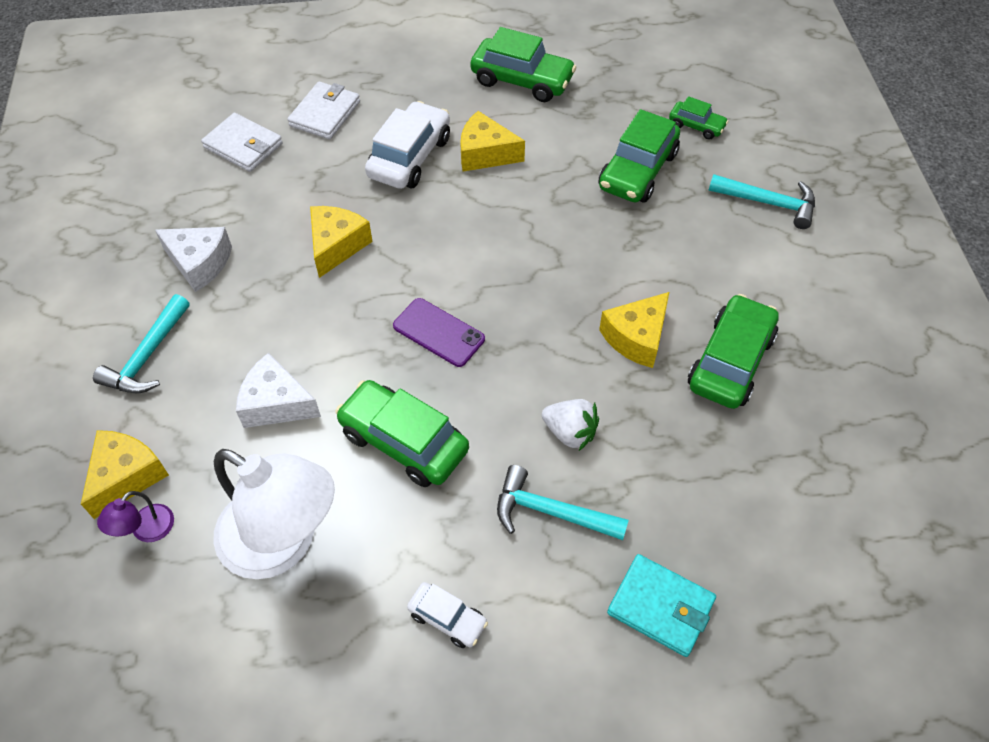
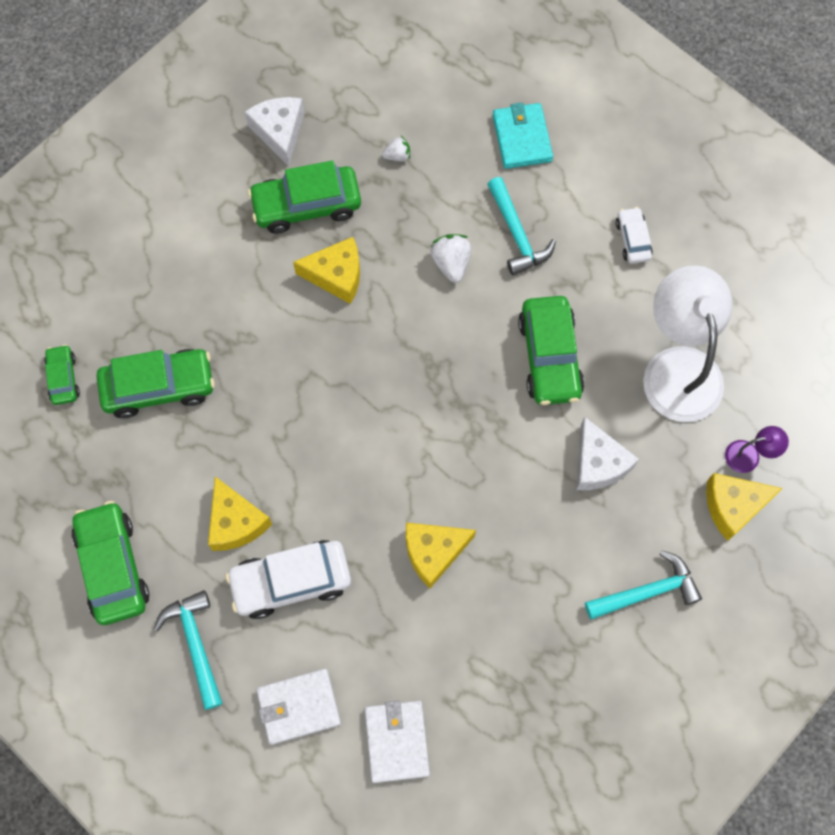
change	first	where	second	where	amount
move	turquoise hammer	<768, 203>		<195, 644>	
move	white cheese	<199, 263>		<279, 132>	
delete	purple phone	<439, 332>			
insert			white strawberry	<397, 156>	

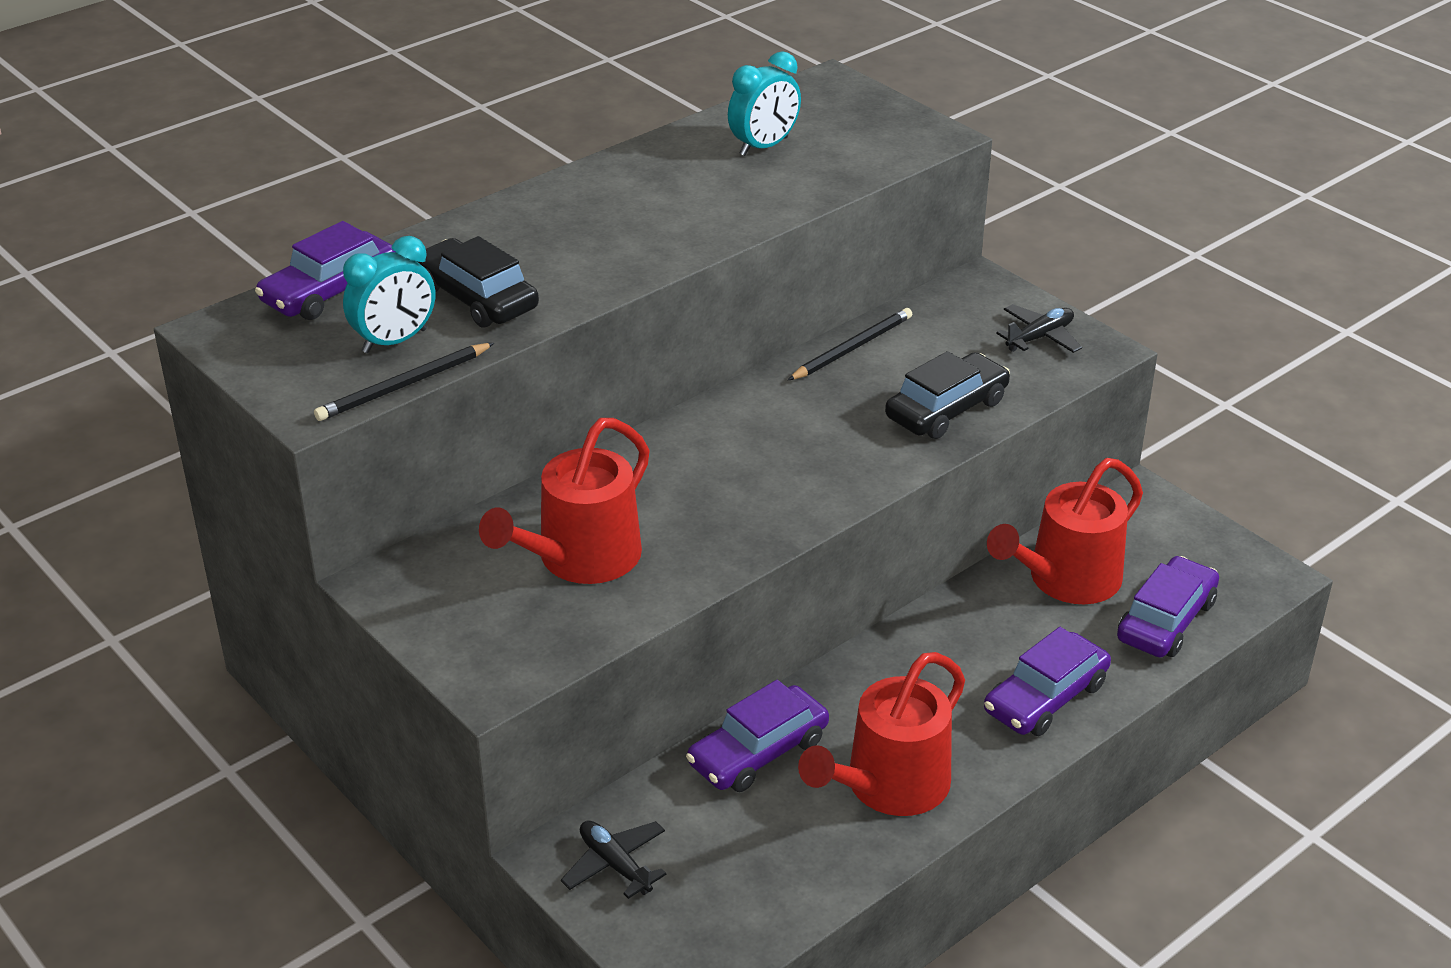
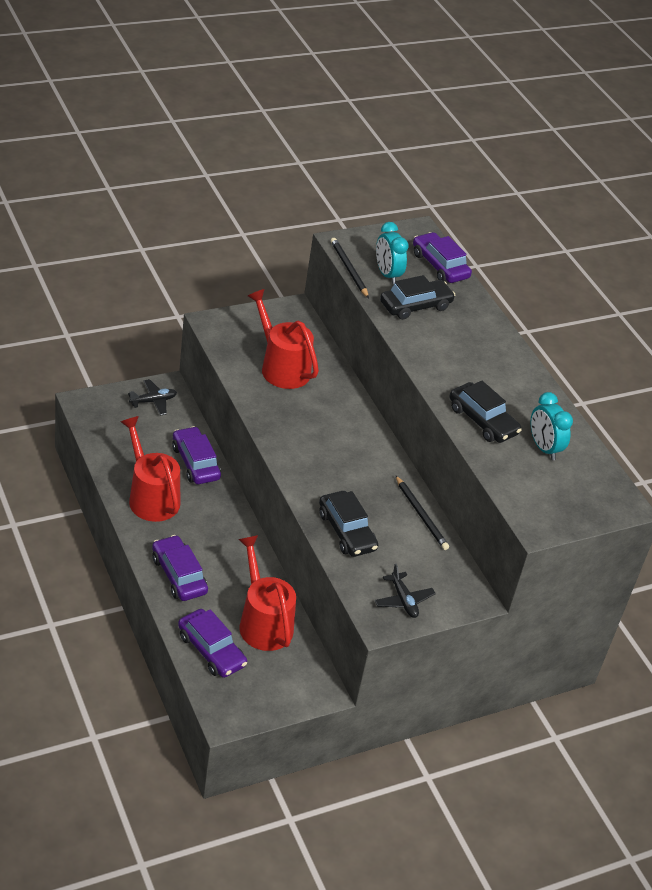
change	first	where	second	where	amount
insert			black car	<482, 420>	

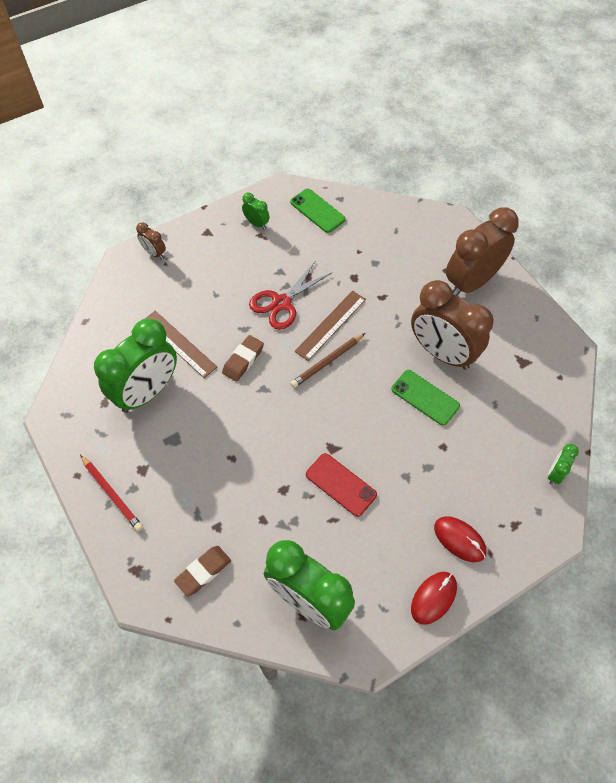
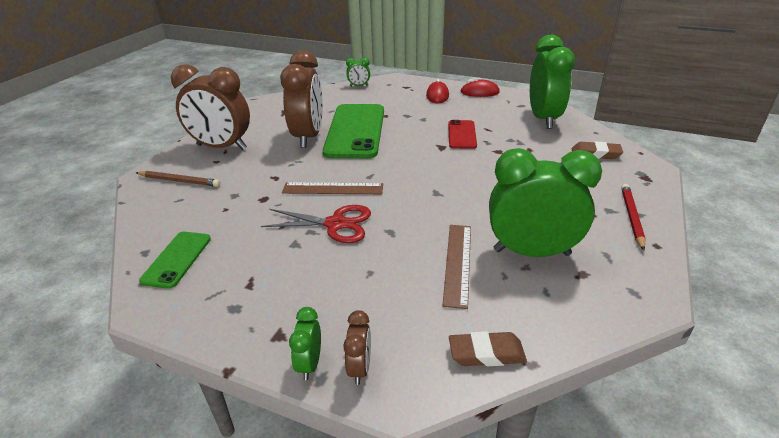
change	first	where	second	where	amount
move	green clock	<256, 223>		<309, 364>	
move	brown pencil	<327, 362>		<179, 181>	
move	brown eraser	<243, 360>		<486, 353>	
resize	green phone	<425, 397>		<355, 131>	x1.97

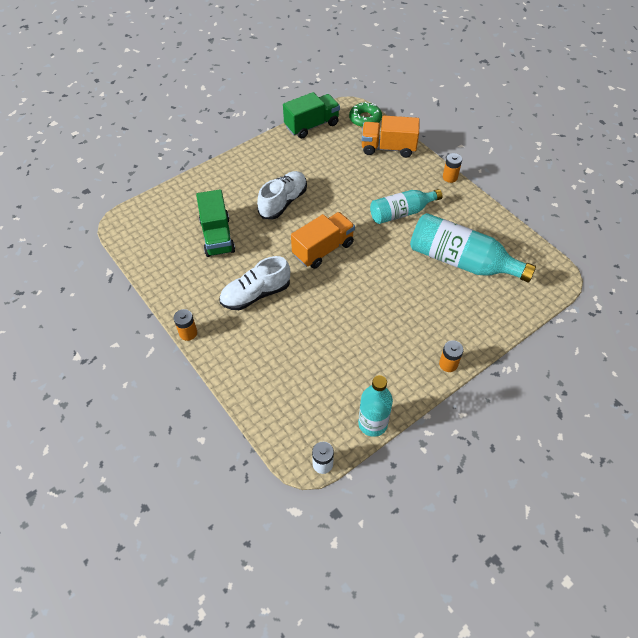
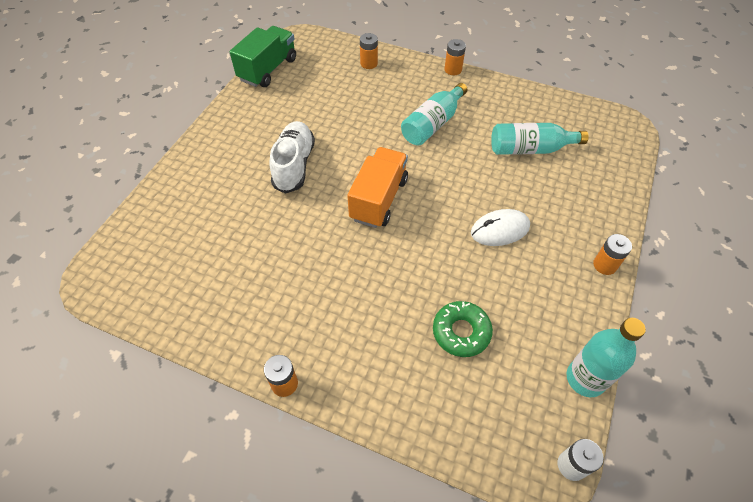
change	first	where	second	where	amount
move	green donut	<365, 119>		<461, 332>	
replace	orange truck	<388, 148>	orange battery	<369, 63>	
delete	green truck	<217, 236>			
resize	turquoise bottle	<461, 261>		<530, 149>	x0.64
delete	white shoe	<255, 294>			
insert			white mouse	<500, 230>	

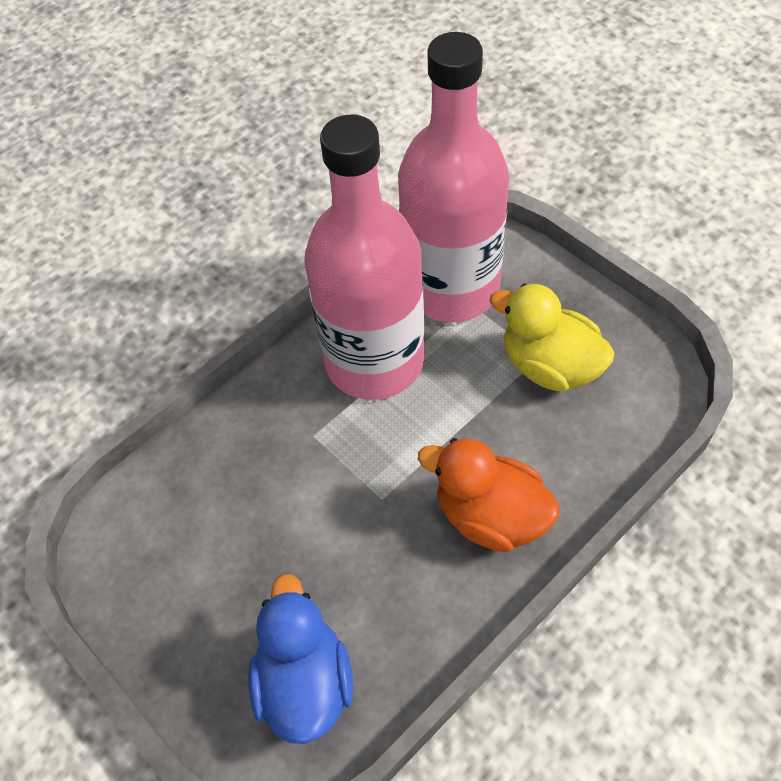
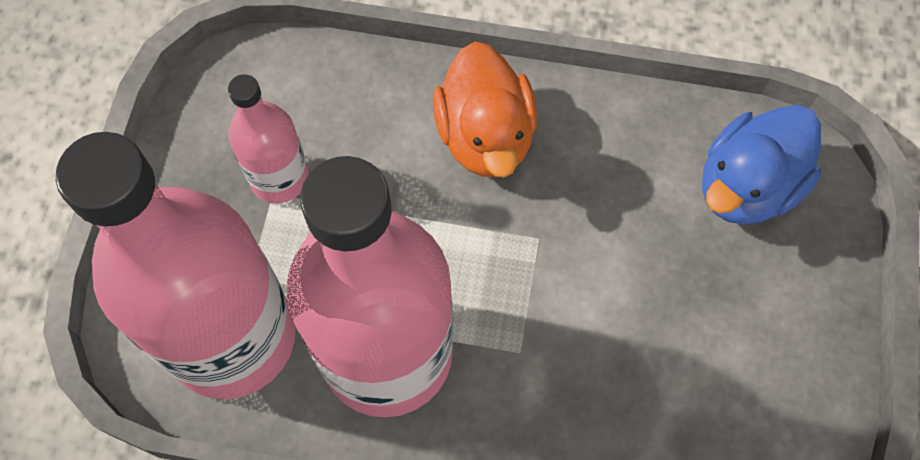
change	first	where	second	where	amount
replace	yellow duck	<549, 366>	pink bottle	<279, 177>	

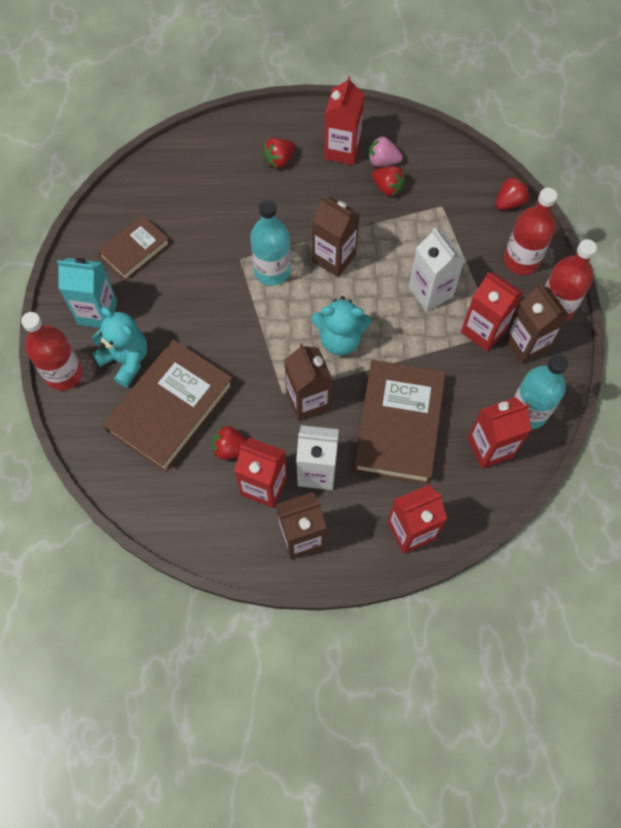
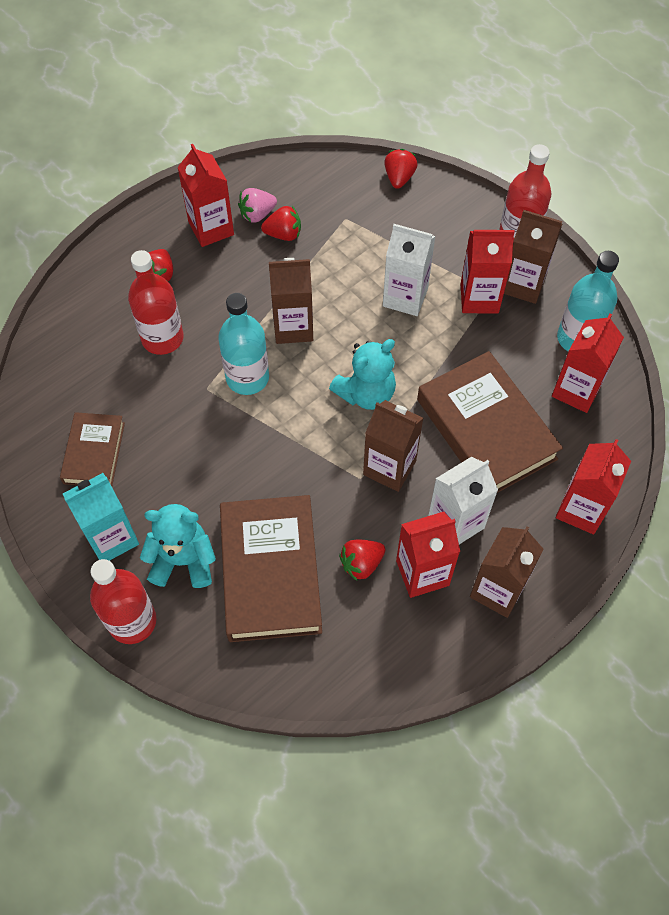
change	first	where	second	where	amount
move	red bottle	<521, 260>		<162, 338>	

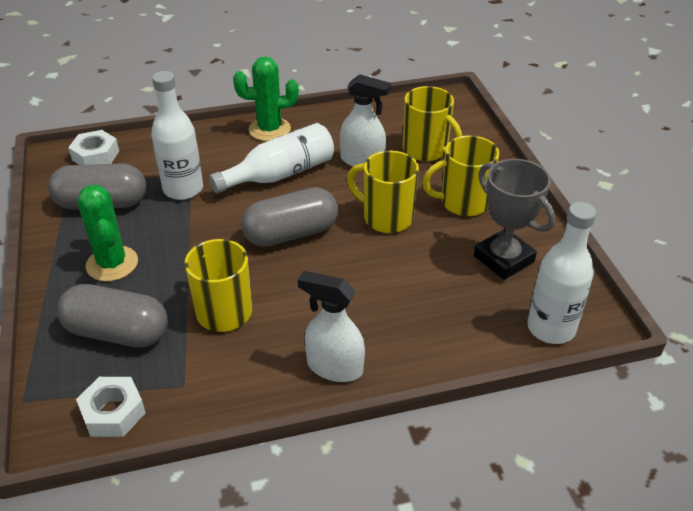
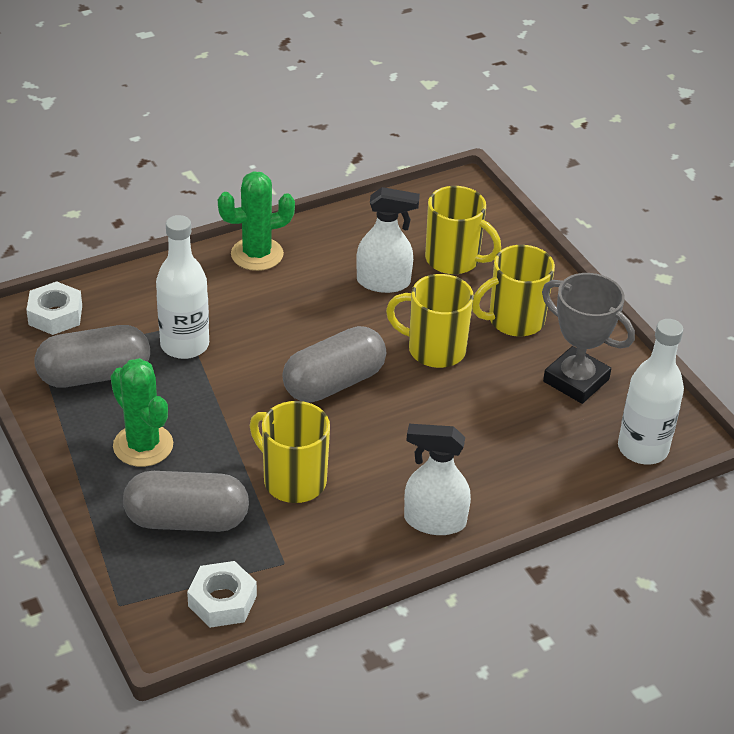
change	first	where	second	where	amount
delete	white bottle	<280, 174>			

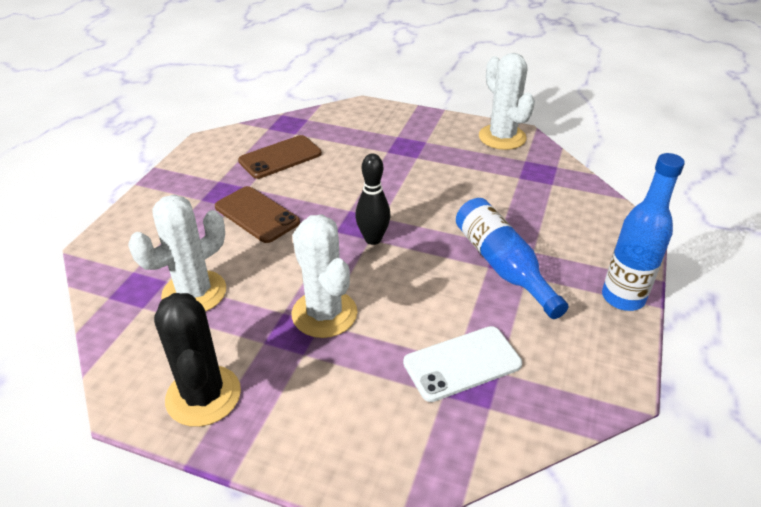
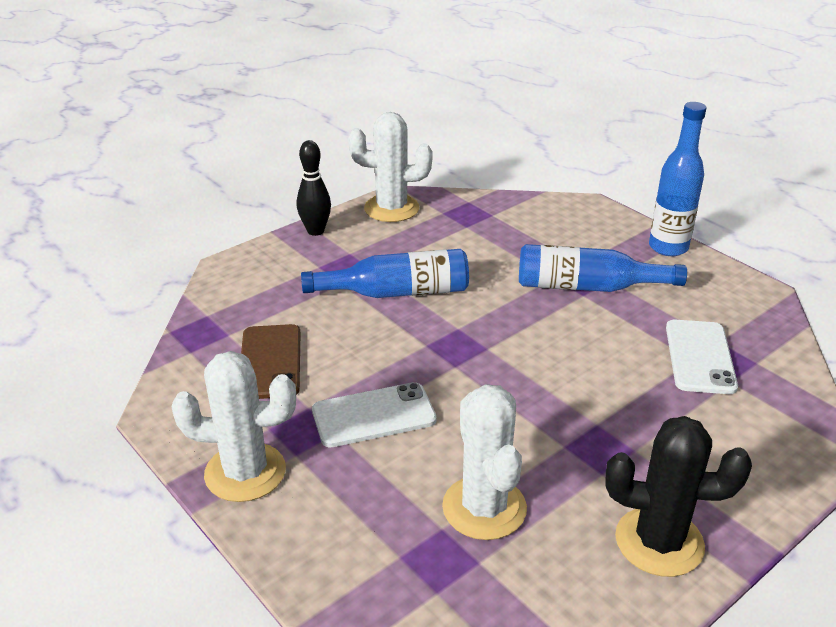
change	first	where	second	where	amount
move	black bowling pin	<373, 239>		<315, 231>	
recolor	brown phone	<257, 214>	white phone	<373, 415>	
move	white cactus	<324, 314>		<245, 472>	
insert			blue bottle	<396, 292>	

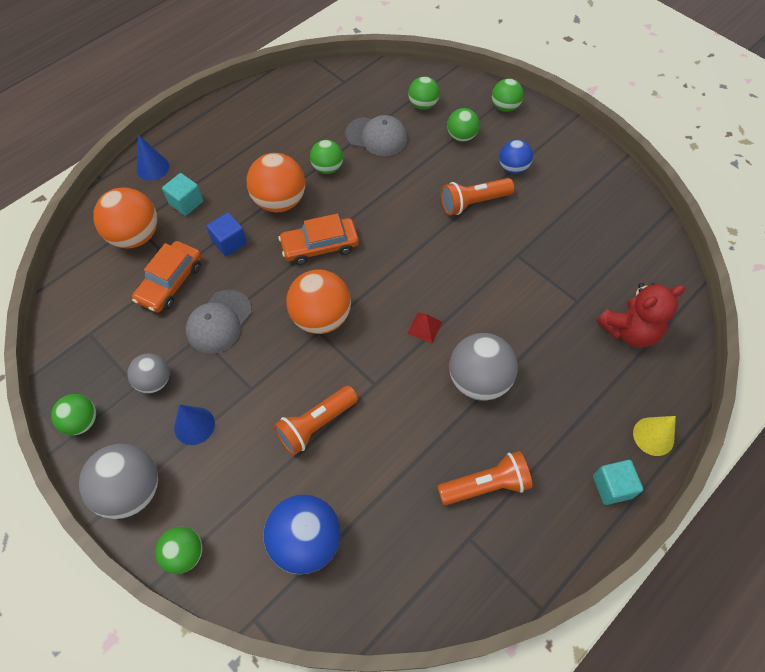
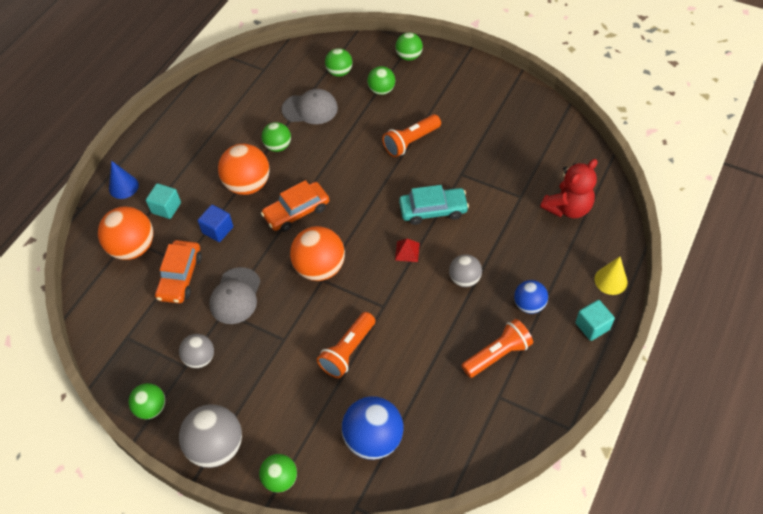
change	first	where	second	where	amount
move	blue ball	<513, 168>		<529, 305>	
resize	grey ball	<478, 380>		<464, 279>	x0.60
delete	blue cone	<194, 425>			
insert			turquoise car	<433, 210>	

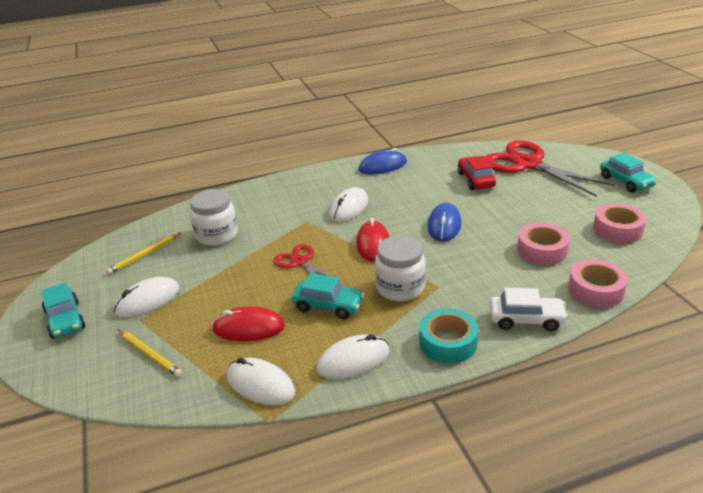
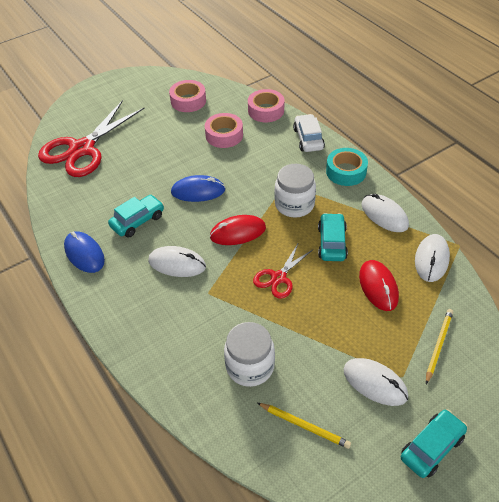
change	first	where	second	where	amount
move	turquoise car	<626, 182>		<138, 221>	
delete	red car	<475, 180>			

